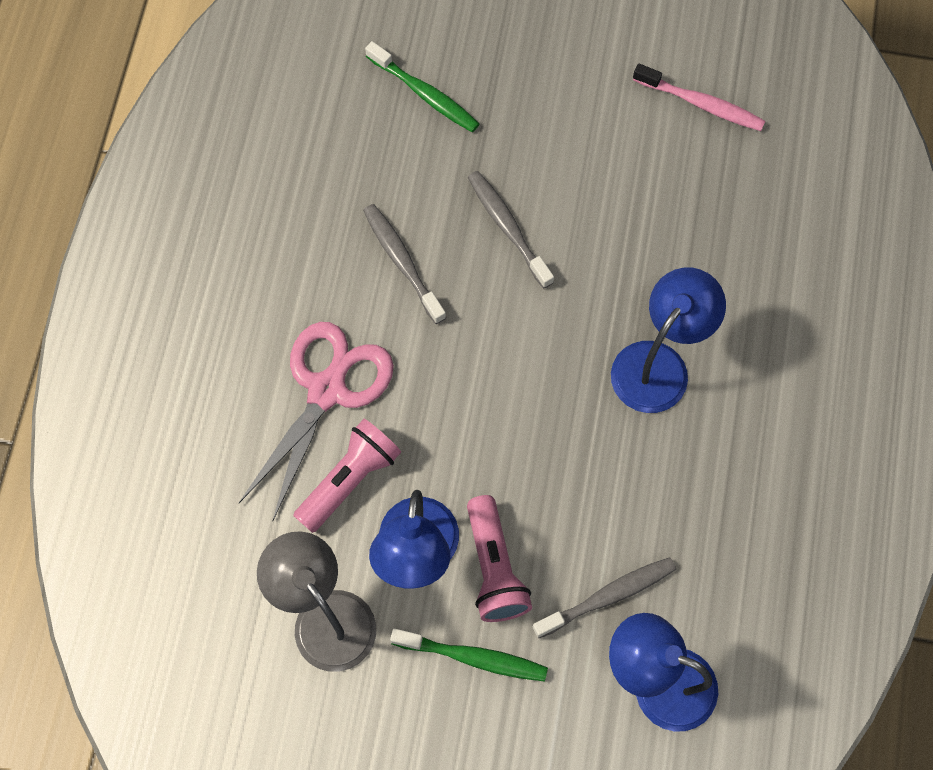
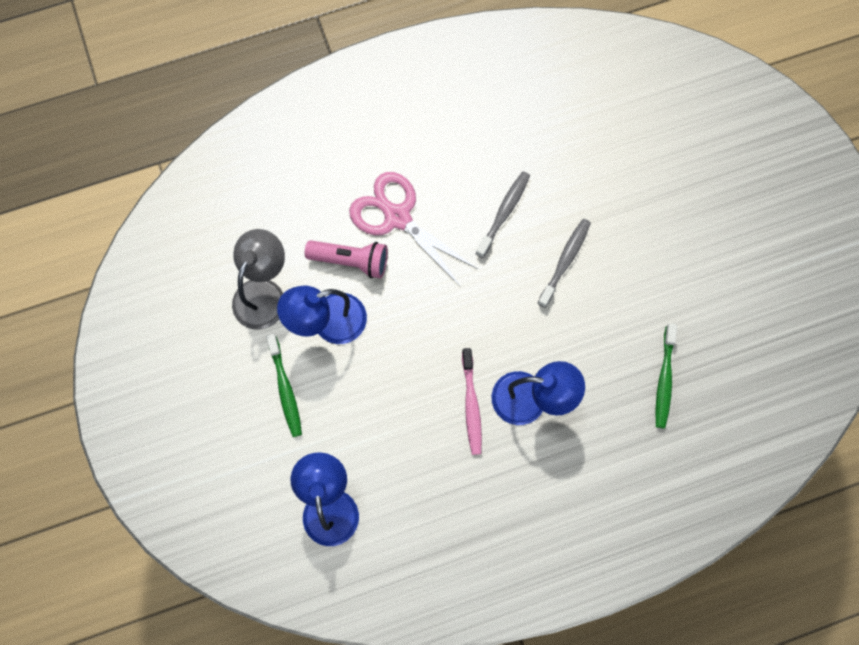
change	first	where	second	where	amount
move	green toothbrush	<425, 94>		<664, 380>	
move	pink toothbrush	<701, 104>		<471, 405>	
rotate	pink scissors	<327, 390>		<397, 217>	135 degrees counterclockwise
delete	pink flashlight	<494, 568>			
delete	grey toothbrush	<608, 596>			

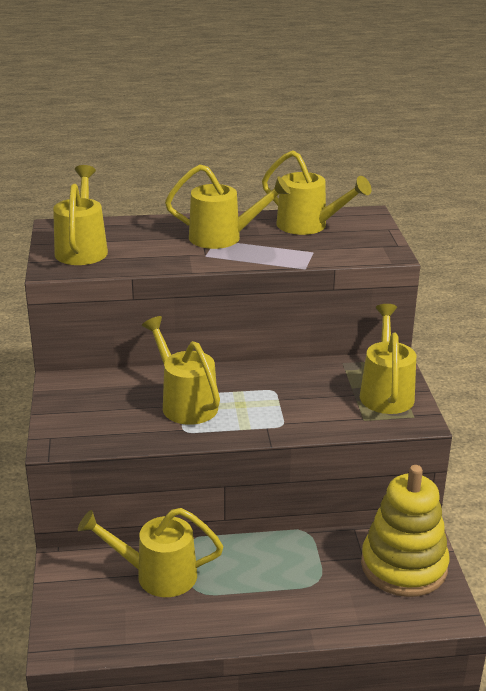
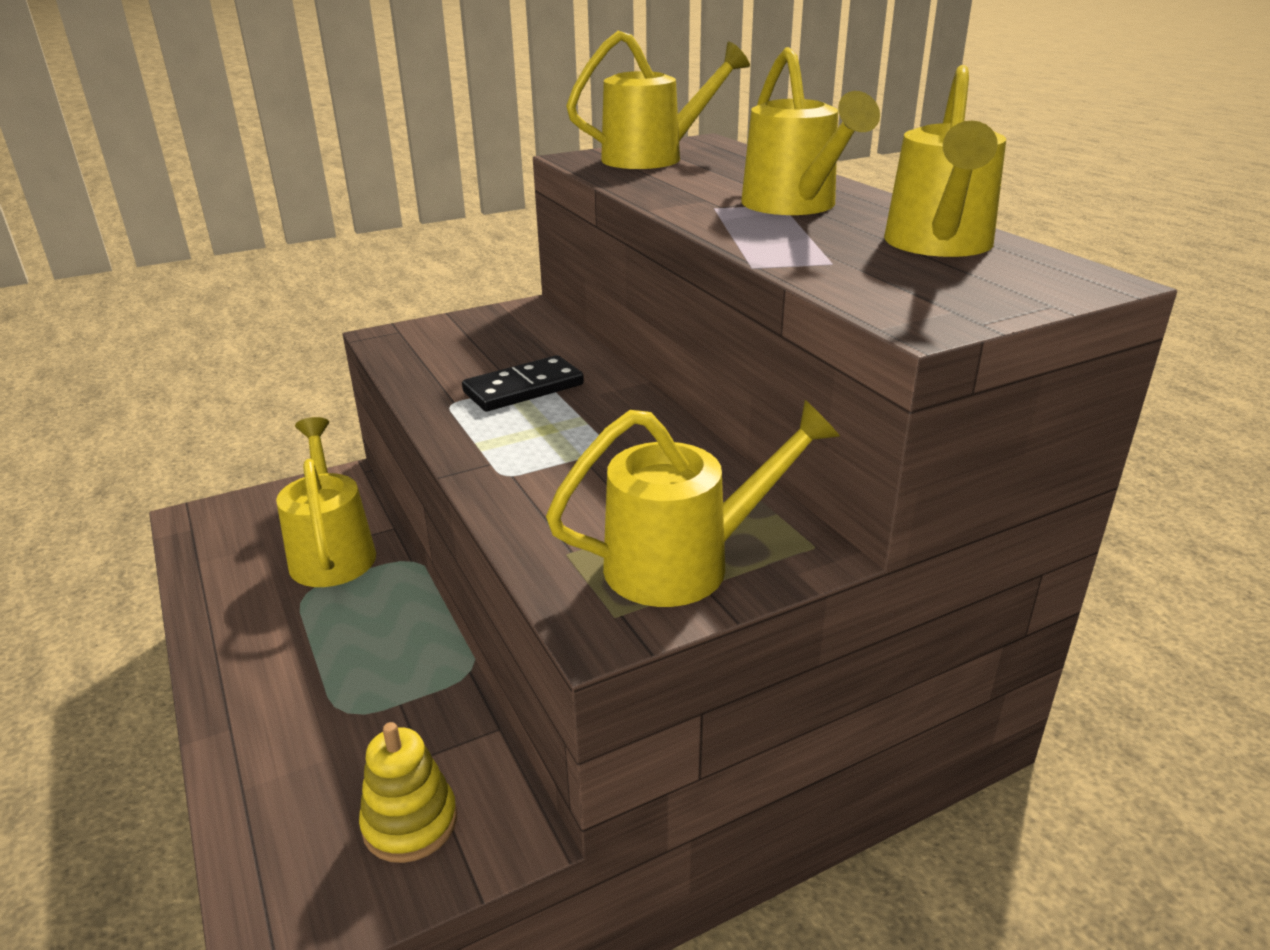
change	first	where	second	where	amount
replace	yellow watering can	<185, 403>	black domino	<524, 389>	
resize	yellow stacking toy	<403, 566>		<410, 823>	x0.53

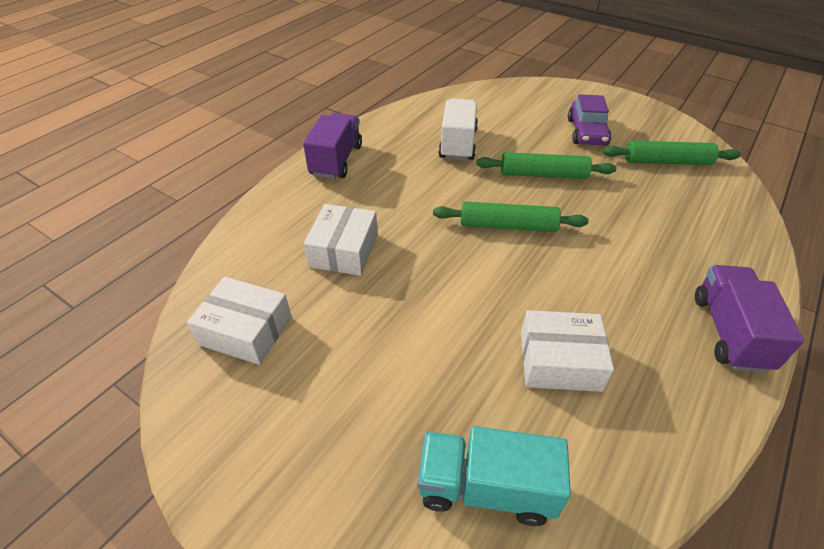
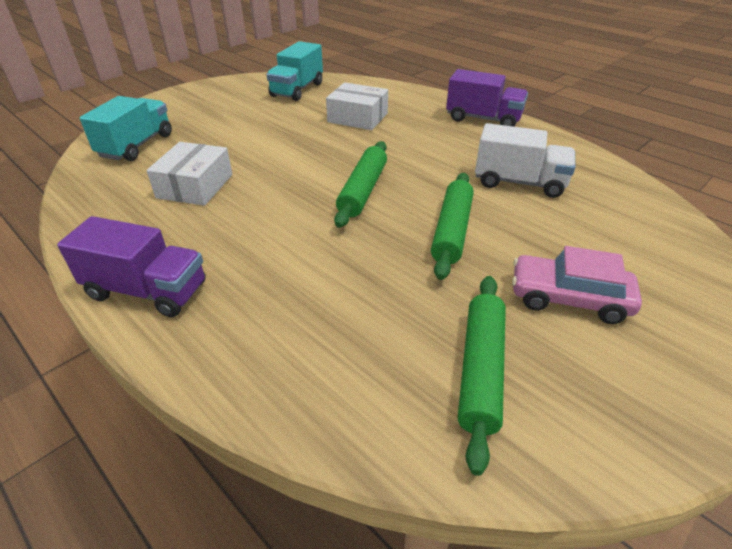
change	first	where	second	where	amount
recolor	purple car	<587, 132>	pink car	<568, 298>	
replace	white box	<245, 331>	turquoise truck	<297, 90>	

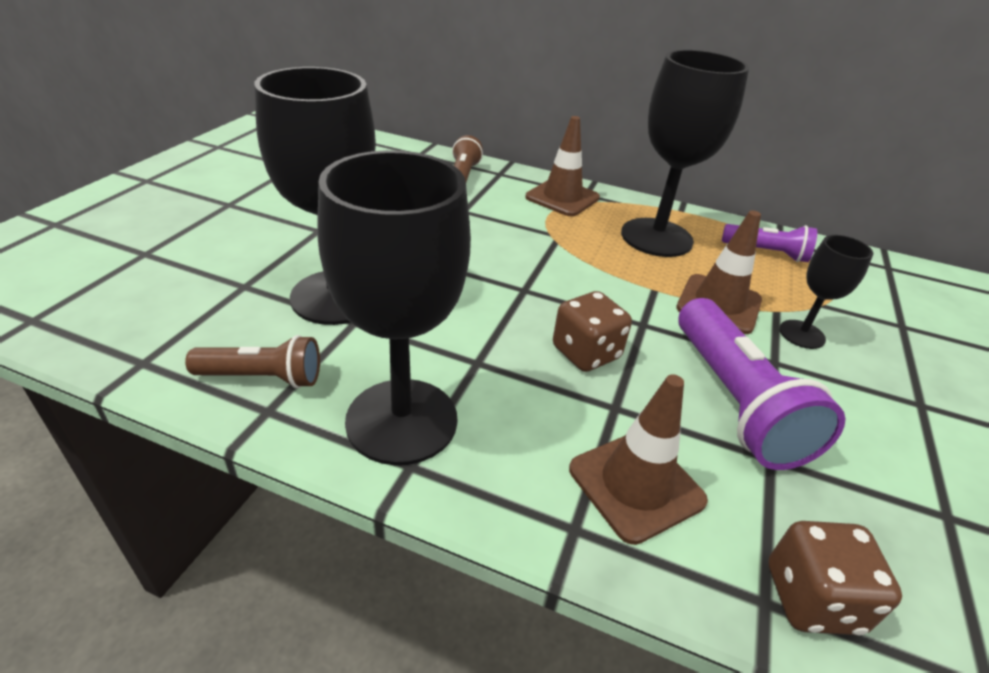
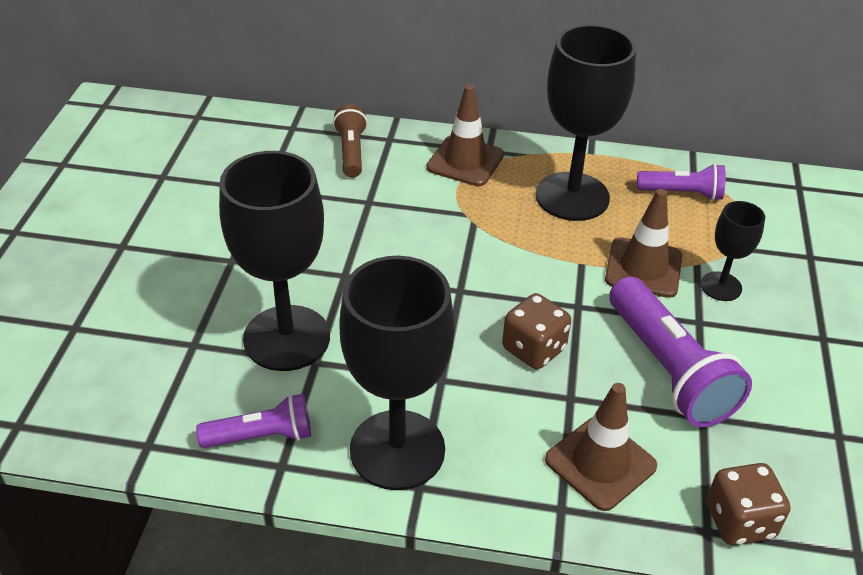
change	first	where	second	where	amount
recolor	brown flashlight	<263, 377>	purple flashlight	<262, 436>	

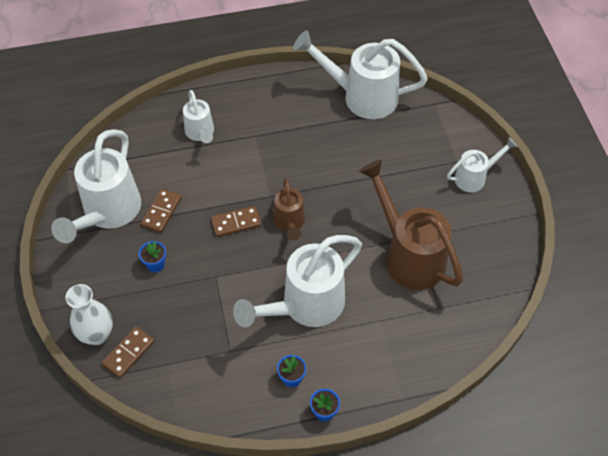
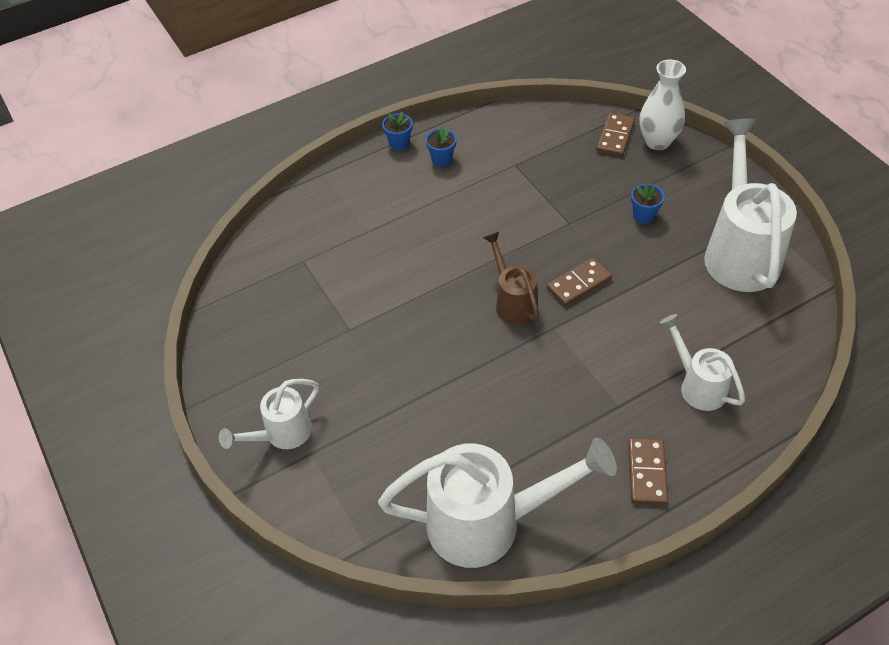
change	first	where	second	where	amount
delete	brown watering can	<409, 255>			
move	brown domino	<161, 212>		<647, 472>	
delete	white watering can	<305, 306>			

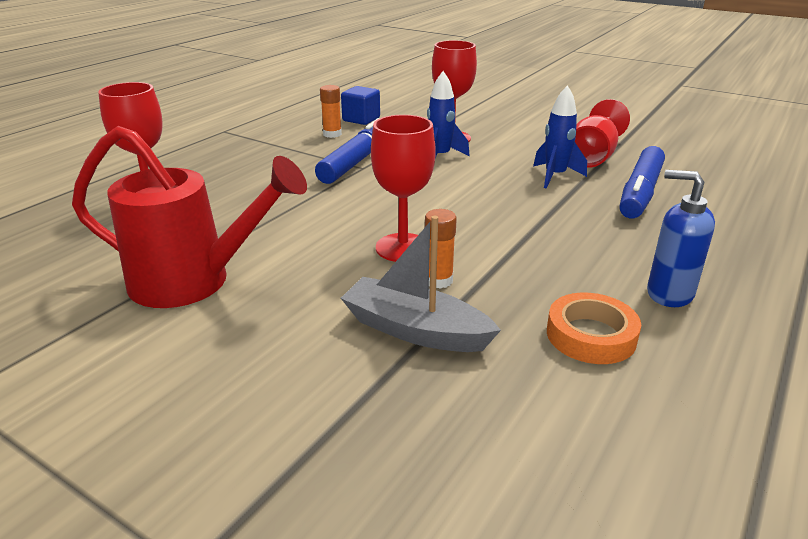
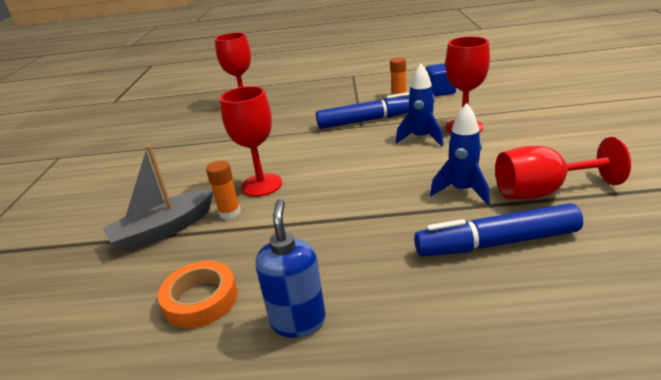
change	first	where	second	where	amount
delete	red watering can	<193, 282>			
rotate	grey boat	<415, 330>		<164, 230>	120 degrees counterclockwise

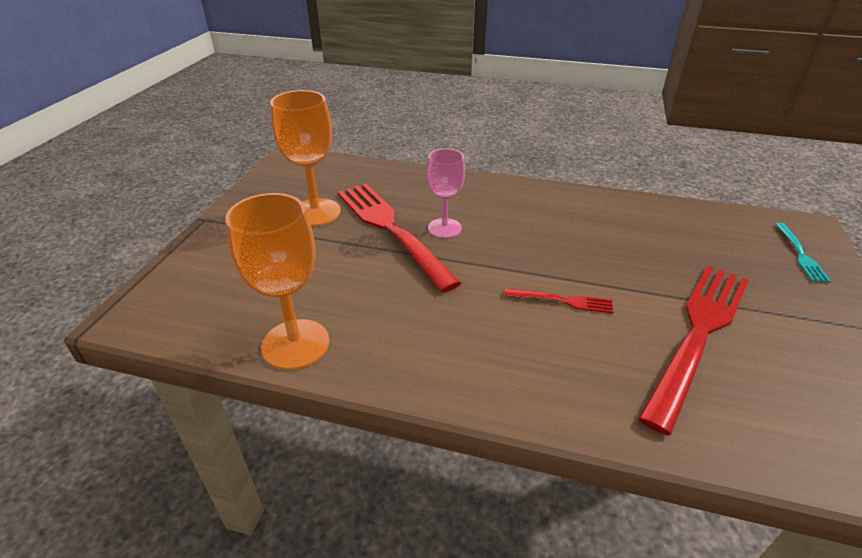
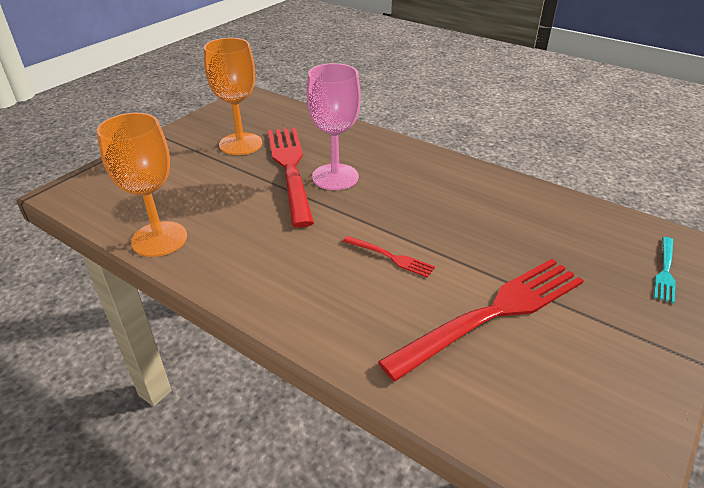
change	first	where	second	where	amount
resize	pink goblet	<444, 228>		<335, 177>	x1.52

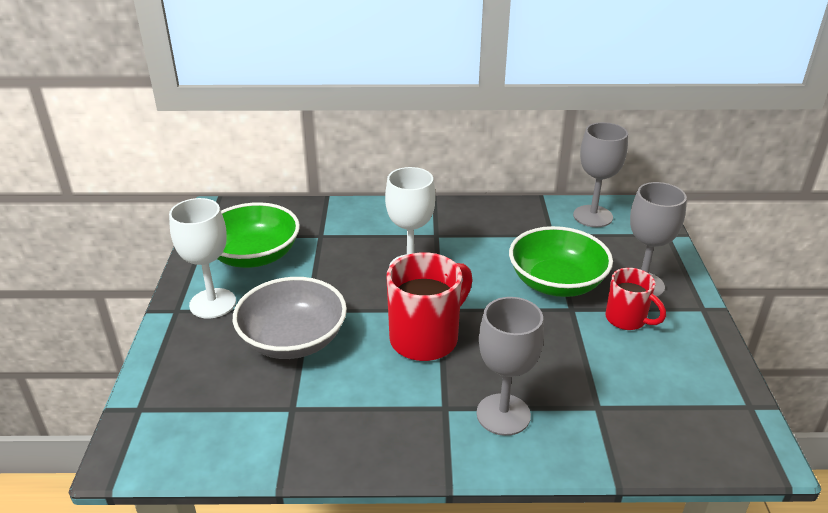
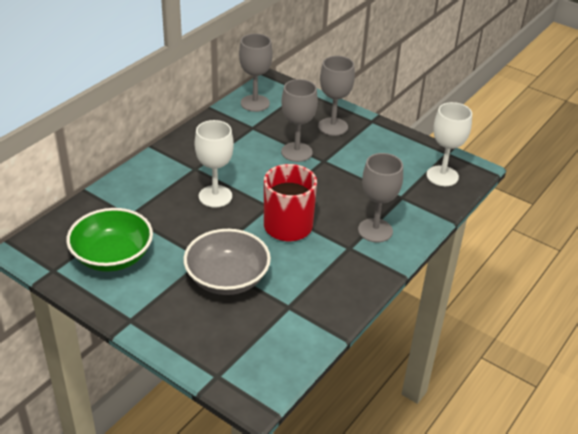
change	first	where	second	where	amount
move	white goblet	<212, 303>		<442, 176>	
replace	green bowl	<556, 283>	grey goblet	<296, 152>	
delete	red mug	<627, 319>			

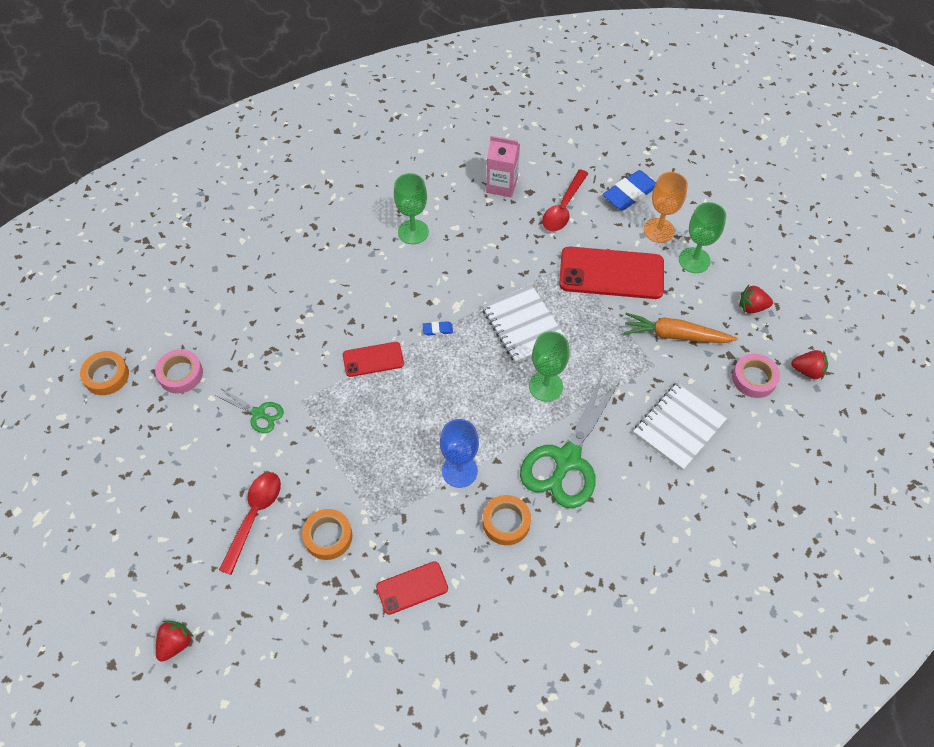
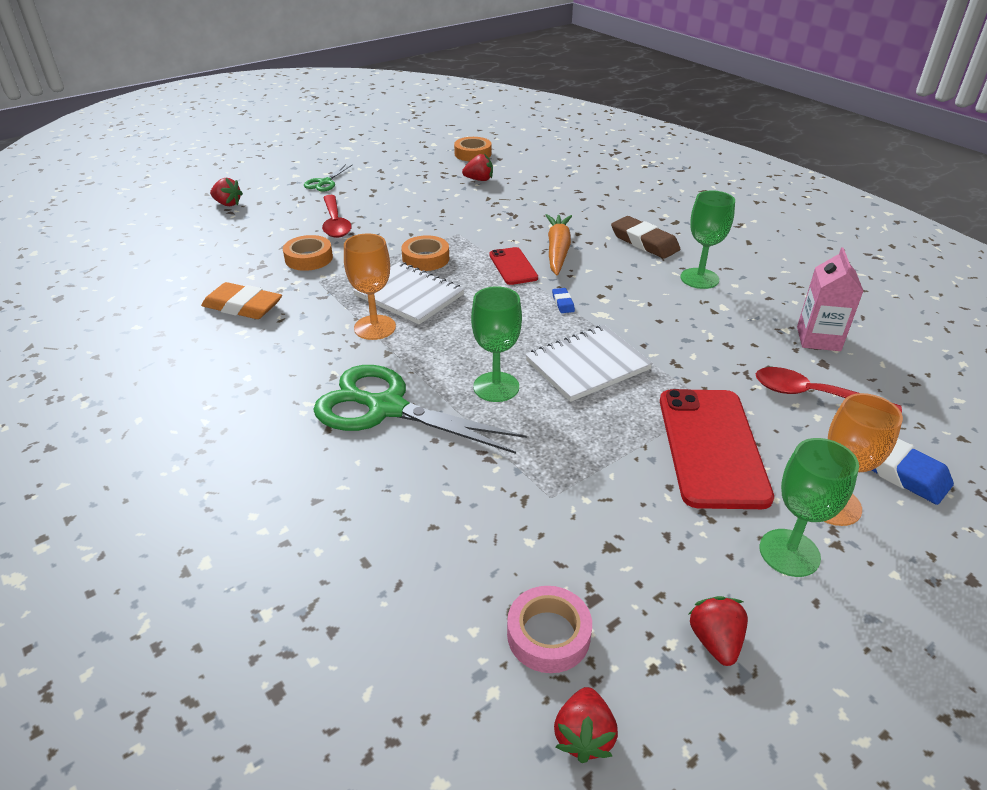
change	first	where	second	where	amount
move	orange carrot	<675, 335>		<558, 250>	
replace	pink tape	<180, 374>	red strawberry	<479, 180>	
move	white notebook	<680, 426>		<409, 295>	
move	green scissors	<258, 413>		<325, 182>	
recolor	blue goblet	<459, 471>	orange goblet	<375, 327>	
rotate	red spoon	<254, 516>		<335, 223>	60 degrees clockwise
move	orange tape	<506, 522>		<425, 259>	
replace	red phone	<412, 588>	orange eraser	<243, 306>	
insert			brown eraser	<644, 242>	

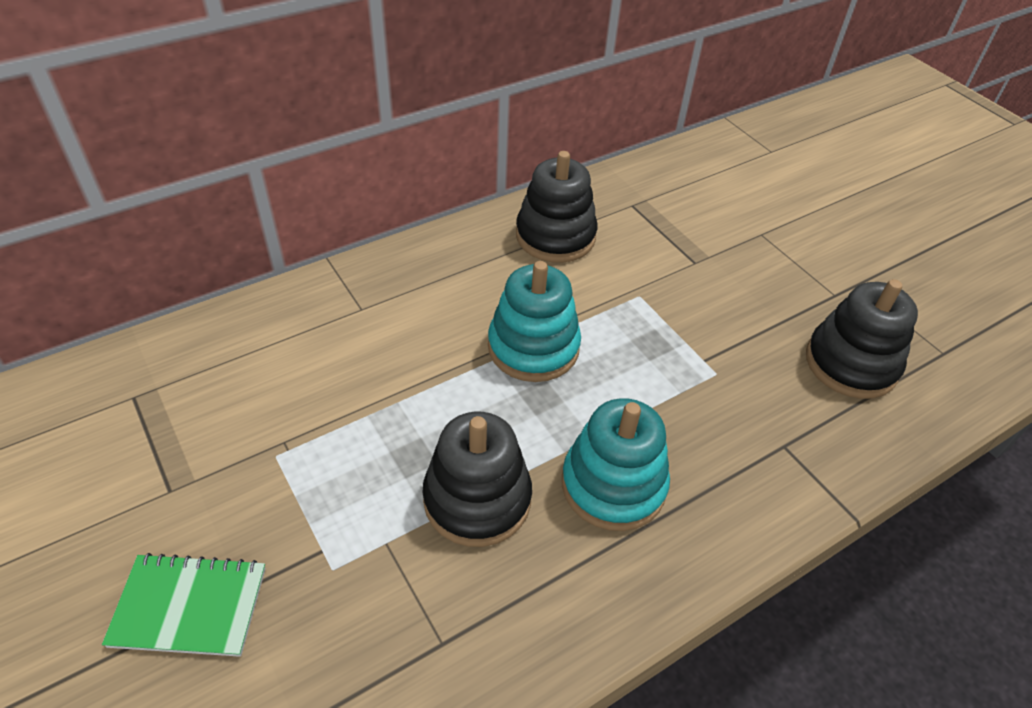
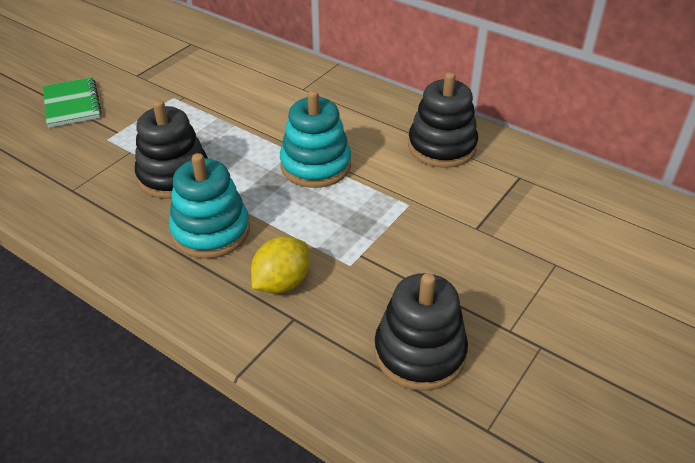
change	first	where	second	where	amount
insert			yellow lemon	<282, 283>	

